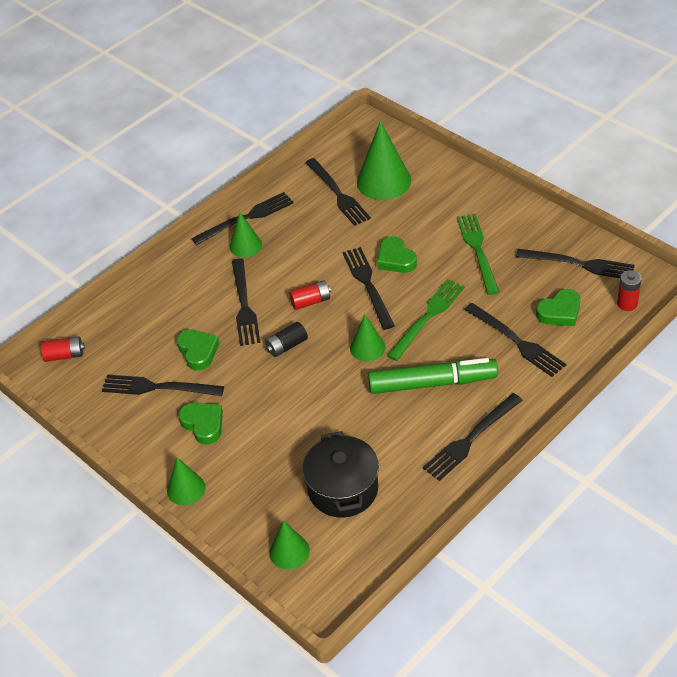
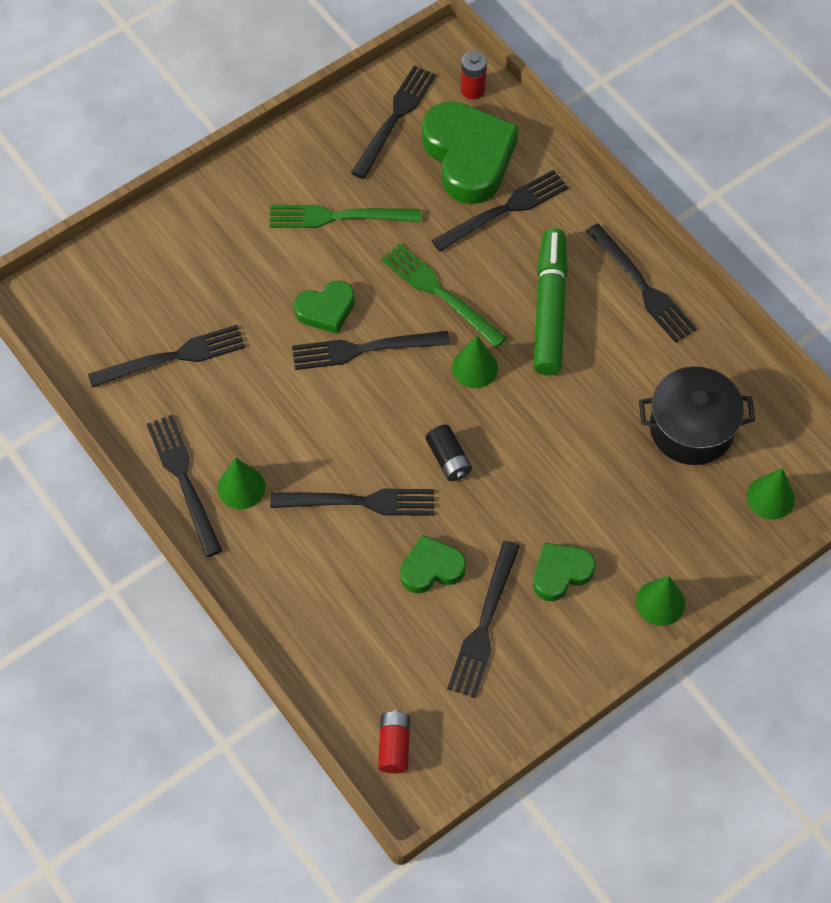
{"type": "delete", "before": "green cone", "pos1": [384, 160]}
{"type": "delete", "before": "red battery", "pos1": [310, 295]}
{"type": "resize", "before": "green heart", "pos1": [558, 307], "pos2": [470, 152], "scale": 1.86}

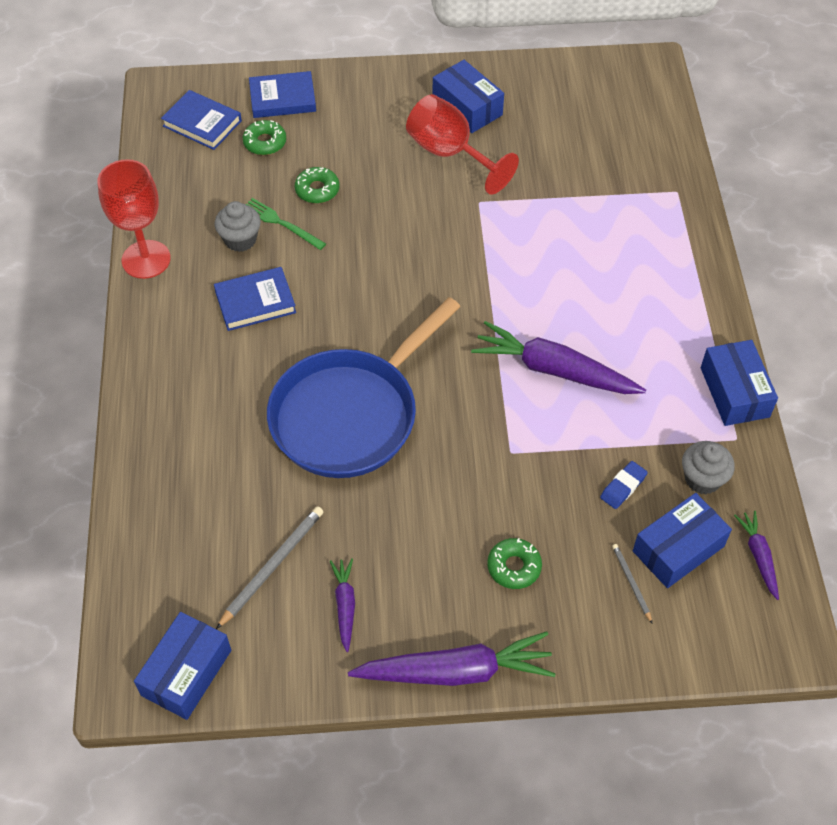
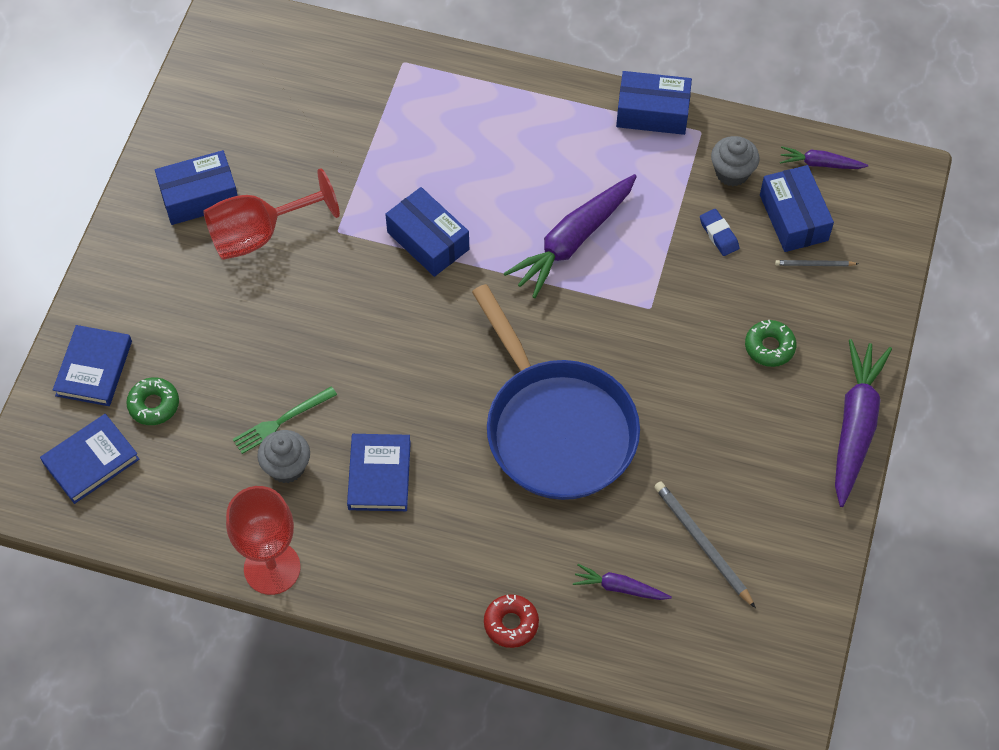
{"type": "delete", "before": "green donut", "pos1": [317, 185]}
{"type": "move", "before": "purple carrot", "pos1": [342, 605], "pos2": [622, 582]}
{"type": "move", "before": "blue box", "pos1": [182, 666], "pos2": [427, 232]}
{"type": "insert", "after": "red donut", "pos2": [511, 621]}

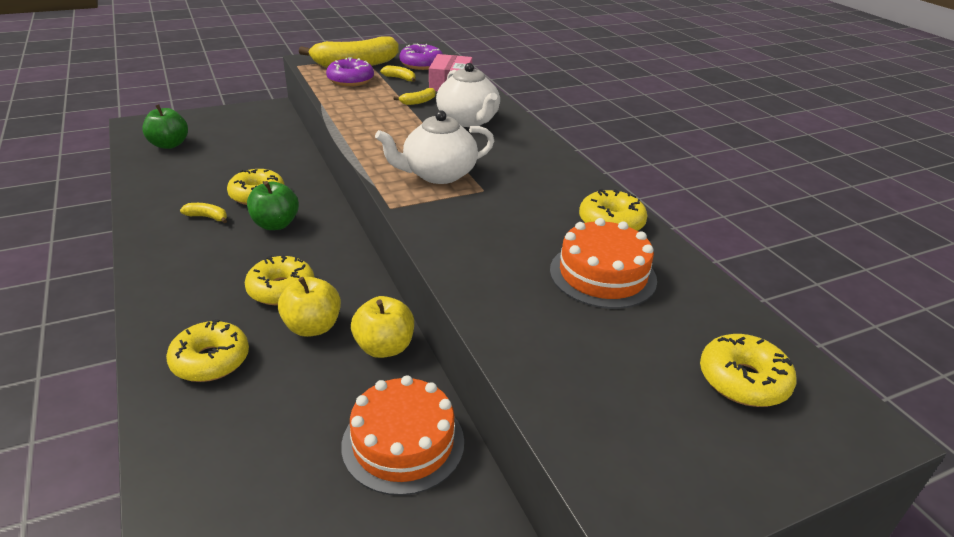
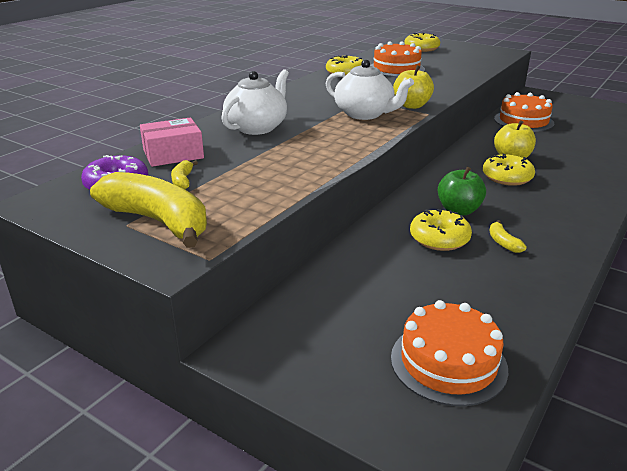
{"type": "delete", "before": "purple donut", "pos1": [350, 71]}
{"type": "delete", "before": "yellow banana", "pos1": [414, 96]}
{"type": "replace", "before": "green apple", "after": "orange cake", "pos1": [165, 126], "pos2": [450, 353]}
{"type": "move", "before": "yellow apple", "pos1": [382, 327], "pos2": [413, 87]}
{"type": "delete", "before": "yellow donut", "pos1": [207, 350]}

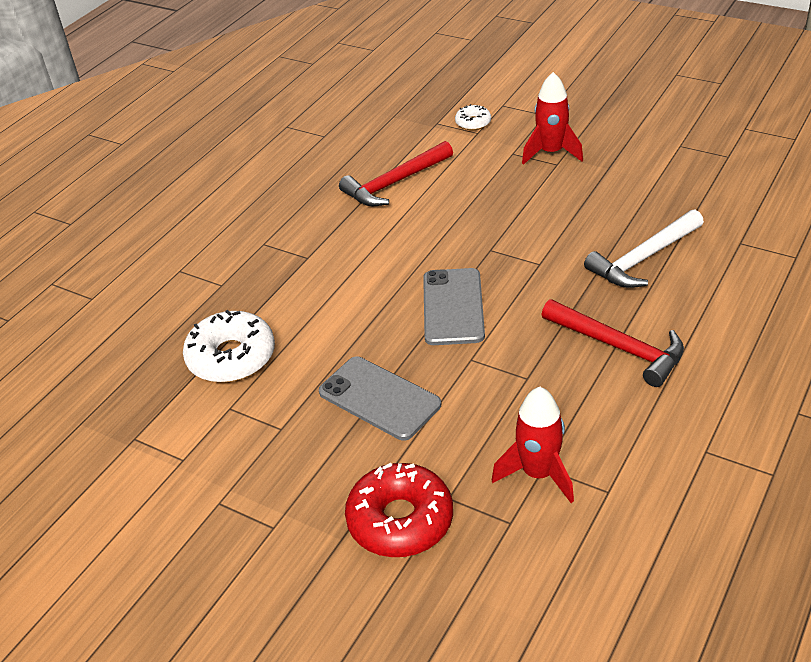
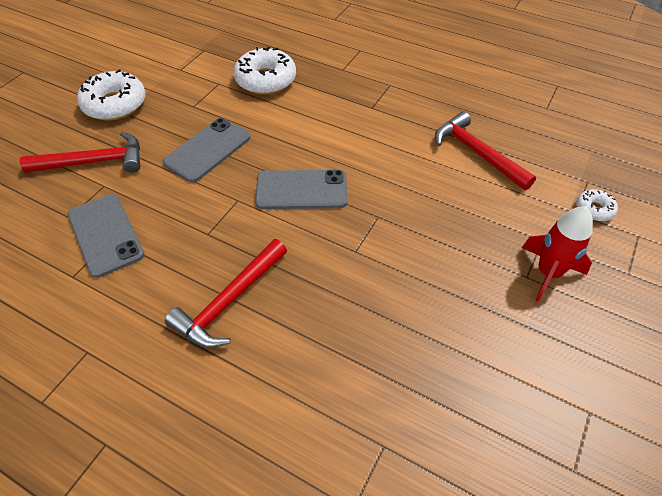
{"type": "delete", "before": "white hammer", "pos1": [644, 248]}
{"type": "replace", "before": "red rocket", "after": "grey phone", "pos1": [533, 445], "pos2": [106, 236]}
{"type": "replace", "before": "red donut", "after": "red hammer", "pos1": [399, 510], "pos2": [80, 152]}
{"type": "insert", "after": "white donut", "pos2": [111, 94]}

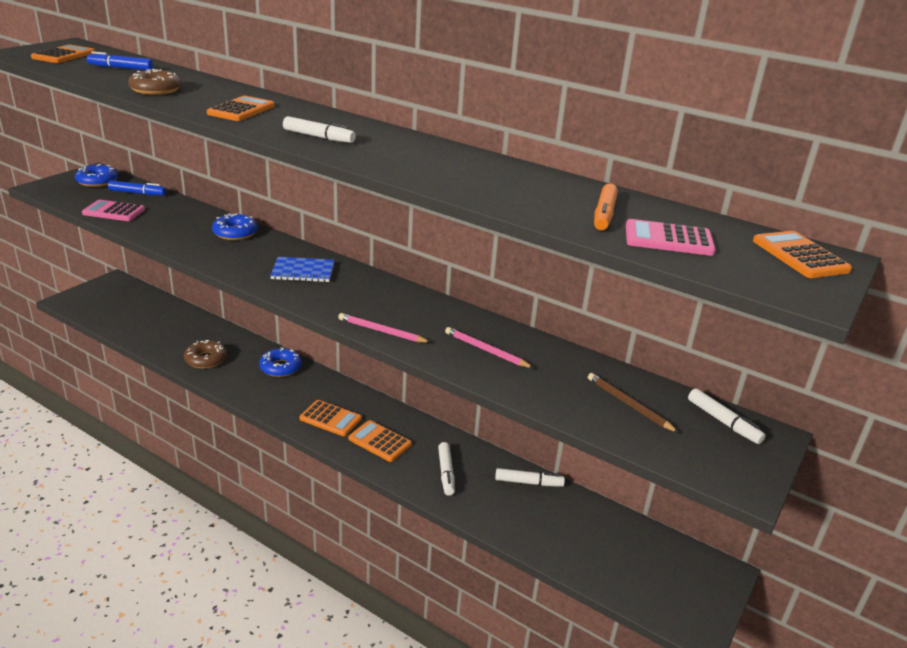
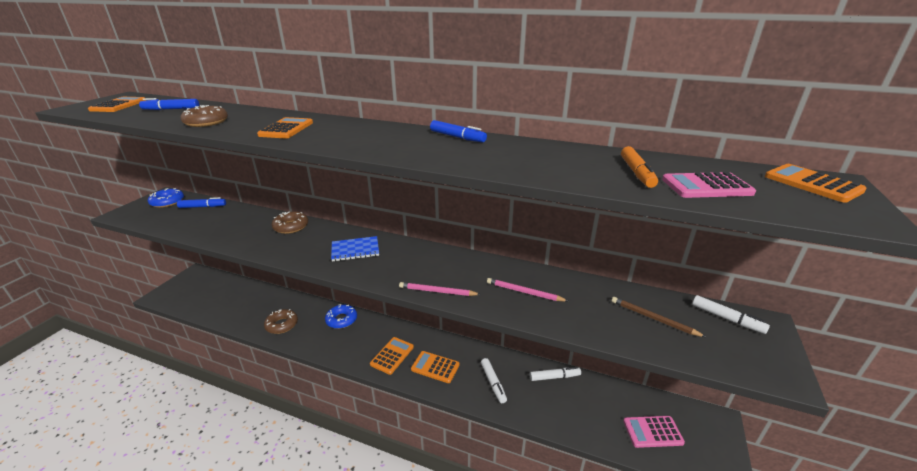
{"type": "delete", "before": "white marker", "pos1": [319, 129]}
{"type": "move", "before": "pink calculator", "pos1": [113, 210], "pos2": [654, 432]}
{"type": "recolor", "before": "blue donut", "after": "brown donut", "pos1": [235, 226], "pos2": [290, 222]}
{"type": "rotate", "before": "orange calculator", "pos1": [330, 418], "pos2": [392, 356], "turn": -75}
{"type": "insert", "after": "blue marker", "pos2": [458, 131]}

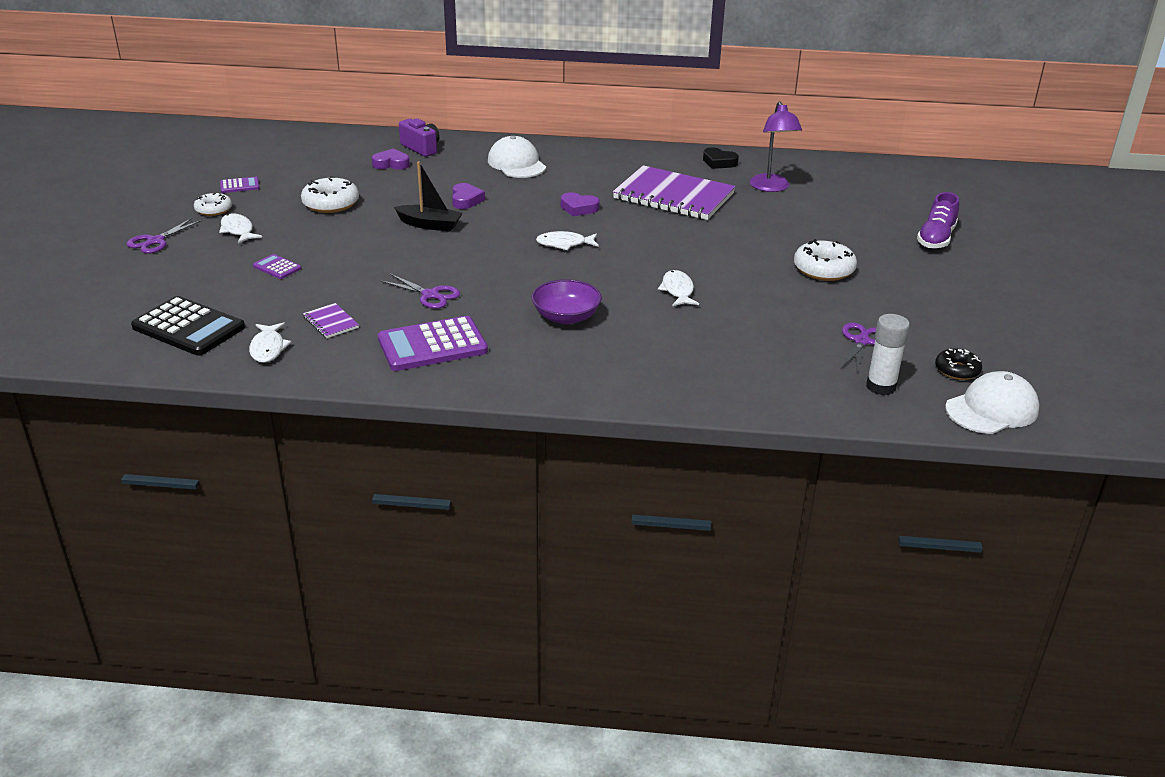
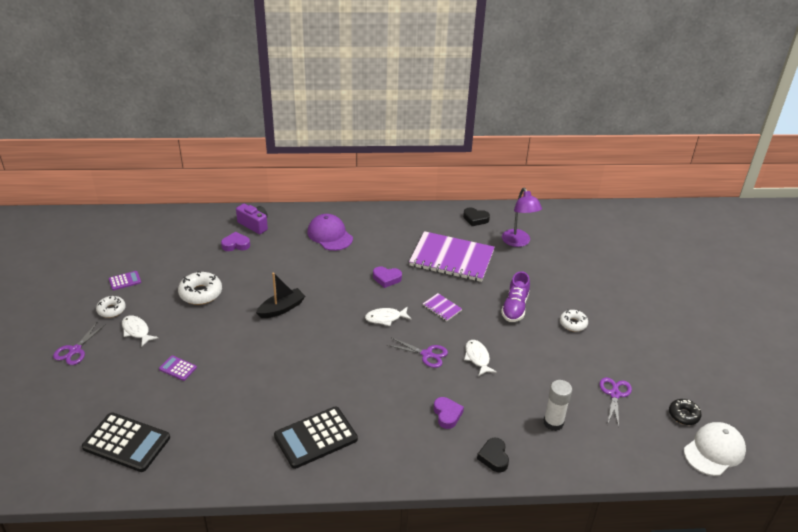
{"type": "recolor", "before": "white cap", "after": "purple cap", "pos1": [517, 157], "pos2": [330, 232]}
{"type": "rotate", "before": "black boat", "pos1": [428, 197], "pos2": [280, 295], "turn": -45}
{"type": "move", "before": "purple heart", "pos1": [468, 196], "pos2": [449, 413]}
{"type": "move", "before": "purple shoe", "pos1": [938, 220], "pos2": [515, 296]}
{"type": "resize", "before": "white donut", "pos1": [825, 260], "pos2": [574, 321], "scale": 0.64}
{"type": "move", "before": "purple scissors", "pos1": [420, 291], "pos2": [417, 353]}
{"type": "delete", "before": "purple bowl", "pos1": [567, 301]}
{"type": "move", "before": "purple notebook", "pos1": [331, 320], "pos2": [442, 307]}
{"type": "move", "before": "white glue stick", "pos1": [888, 354], "pos2": [557, 405]}
{"type": "recolor", "before": "purple calculator", "after": "black calculator", "pos1": [433, 343], "pos2": [316, 438]}
{"type": "delete", "before": "white fish", "pos1": [270, 342]}
{"type": "insert", "after": "black heart", "pos2": [493, 455]}

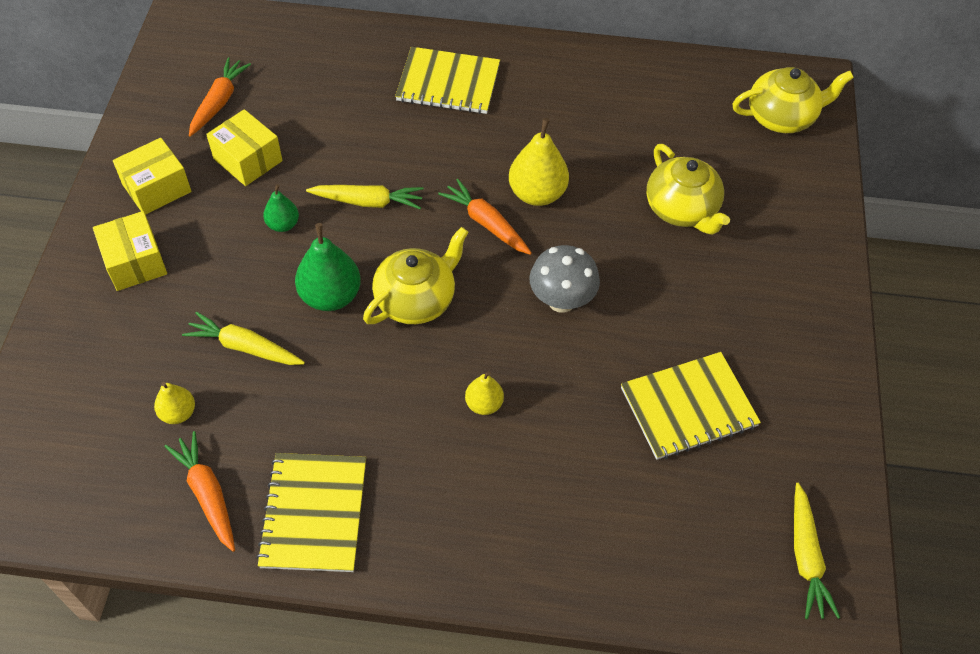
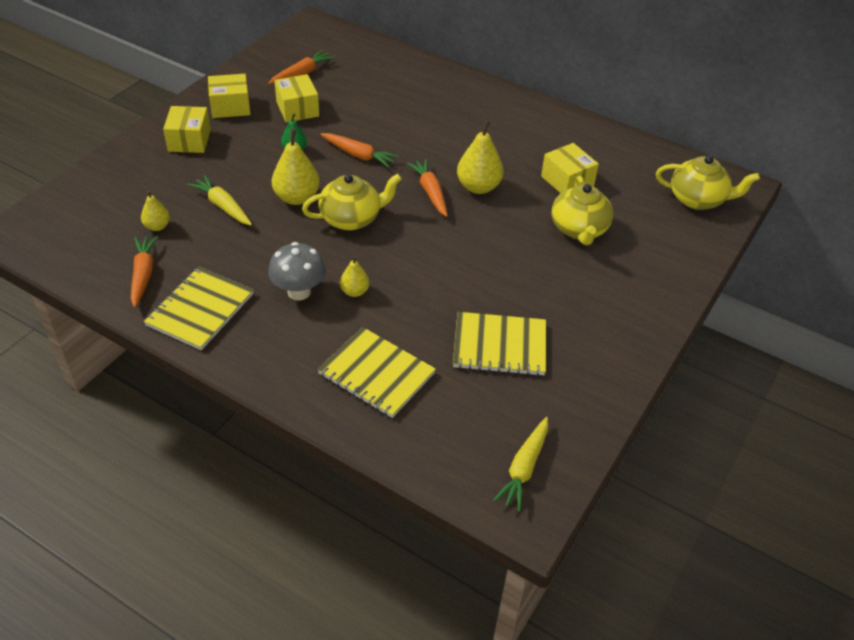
{"type": "move", "before": "yellow notebook", "pos1": [447, 80], "pos2": [376, 372]}
{"type": "recolor", "before": "yellow carrot", "after": "orange carrot", "pos1": [365, 197], "pos2": [359, 150]}
{"type": "recolor", "before": "green pear", "after": "yellow pear", "pos1": [328, 267], "pos2": [296, 167]}
{"type": "move", "before": "grey mushroom", "pos1": [564, 279], "pos2": [297, 271]}
{"type": "insert", "after": "yellow box", "pos2": [570, 168]}

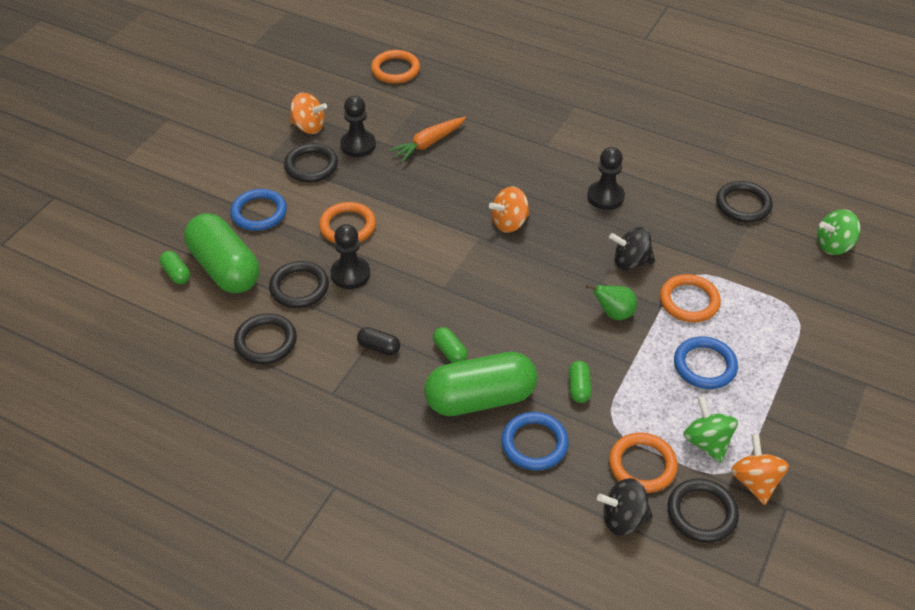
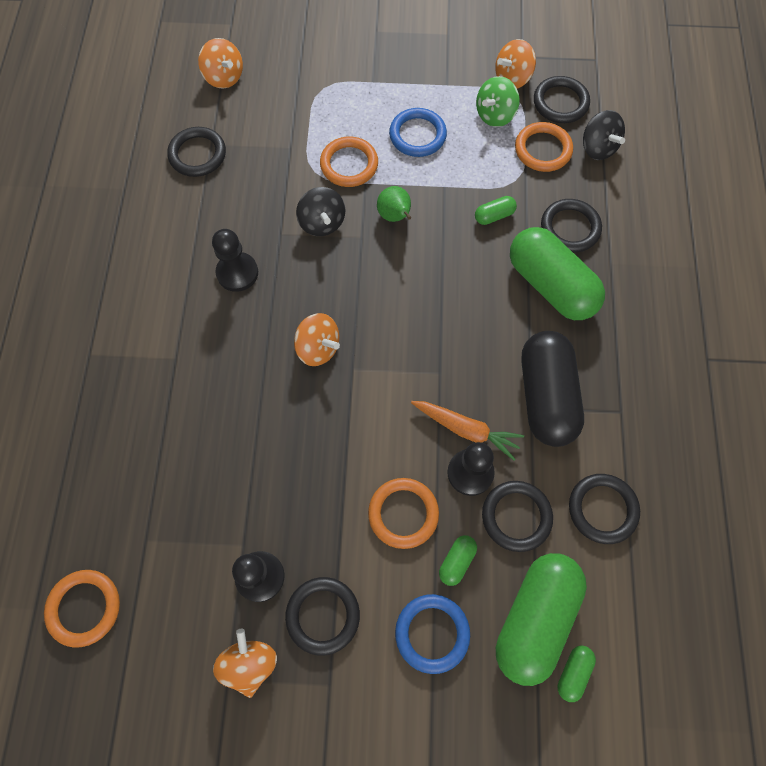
{"type": "move", "before": "orange carrot", "pos1": [427, 139], "pos2": [467, 430]}
{"type": "recolor", "before": "green spinning top", "after": "orange spinning top", "pos1": [839, 232], "pos2": [220, 63]}
{"type": "resize", "before": "black capsule", "pos1": [378, 341], "pos2": [552, 389], "scale": 2.39}
{"type": "move", "before": "green capsule", "pos1": [450, 345], "pos2": [458, 560]}
{"type": "recolor", "before": "blue ring", "after": "black ring", "pos1": [535, 441], "pos2": [571, 226]}

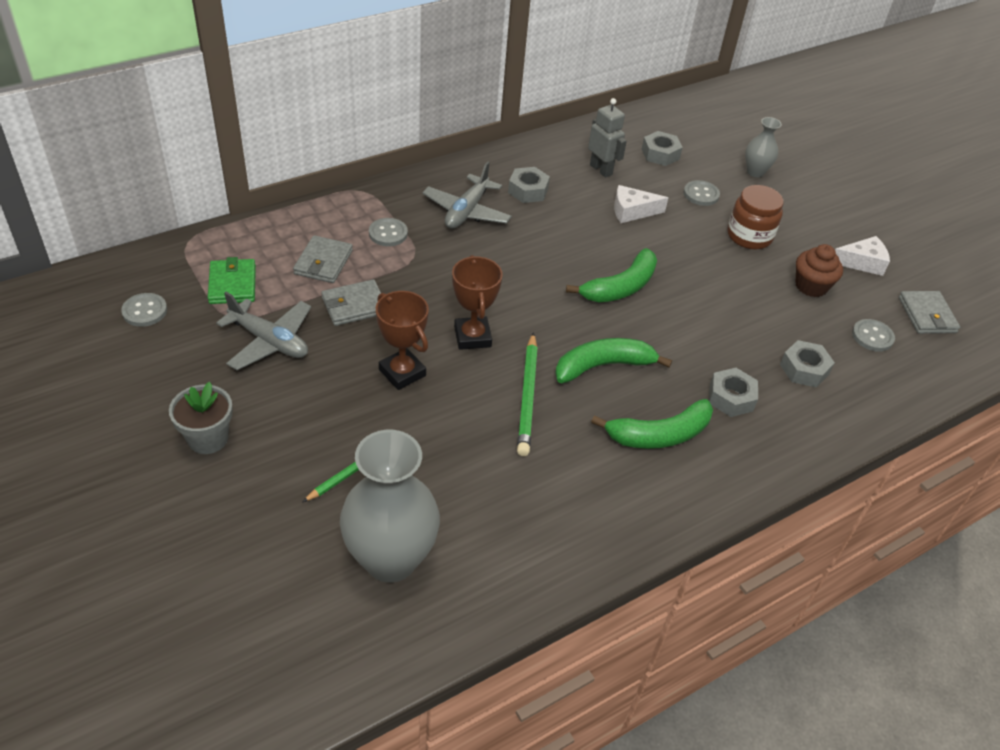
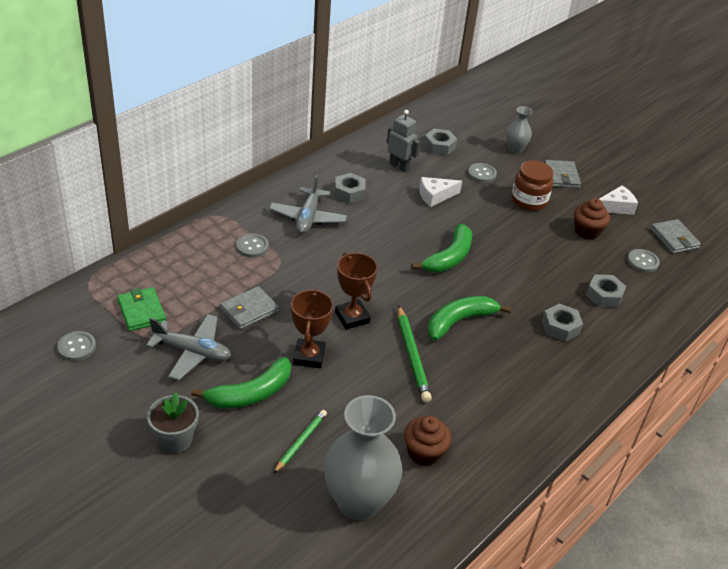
{"type": "move", "before": "grey wallet", "pos1": [323, 259], "pos2": [563, 174]}
{"type": "rotate", "before": "brown trophy", "pos1": [402, 340], "pos2": [312, 328], "turn": 60}
{"type": "move", "before": "green banana", "pos1": [652, 424], "pos2": [241, 383]}
{"type": "insert", "after": "brown cupcake", "pos2": [427, 441]}

